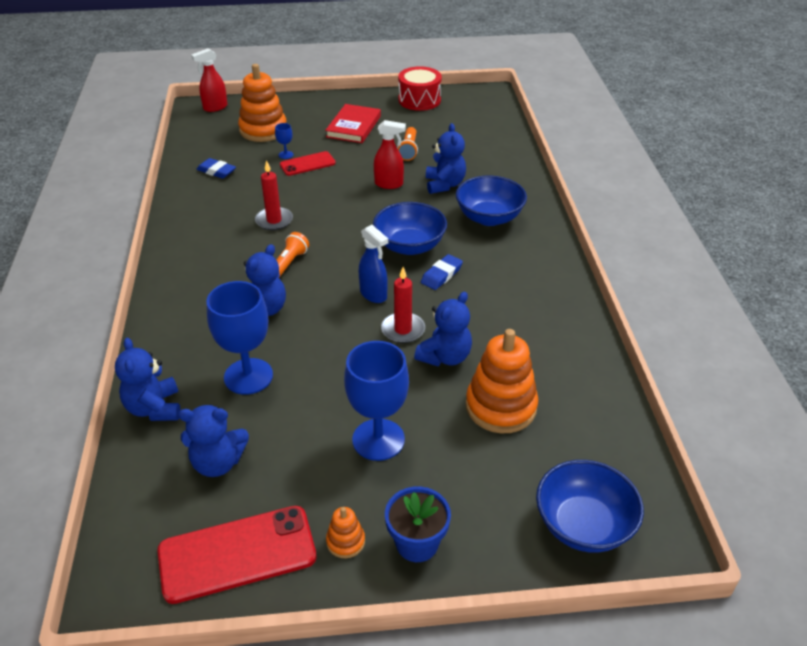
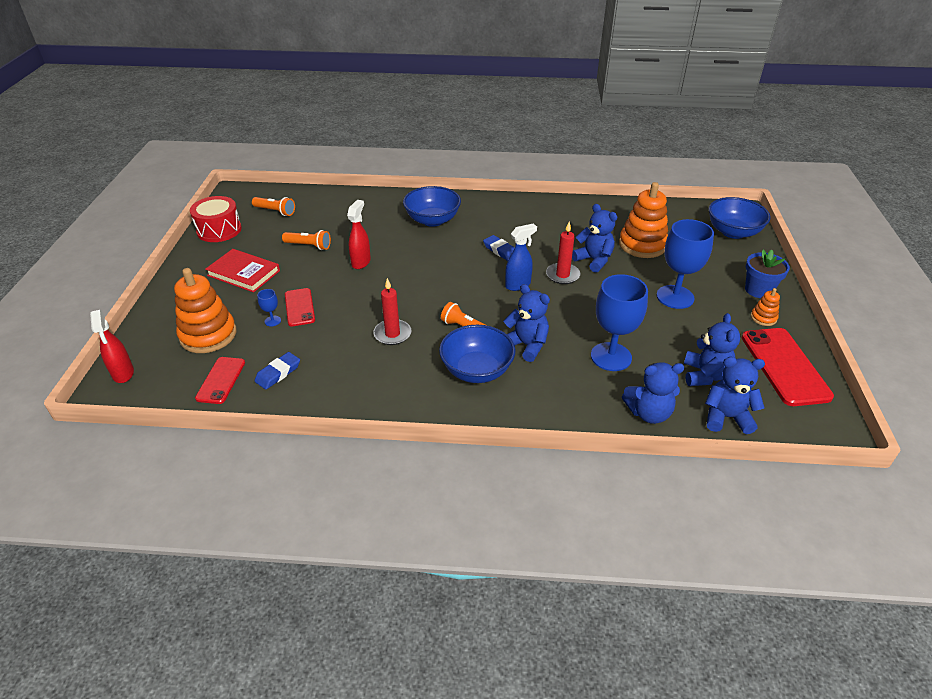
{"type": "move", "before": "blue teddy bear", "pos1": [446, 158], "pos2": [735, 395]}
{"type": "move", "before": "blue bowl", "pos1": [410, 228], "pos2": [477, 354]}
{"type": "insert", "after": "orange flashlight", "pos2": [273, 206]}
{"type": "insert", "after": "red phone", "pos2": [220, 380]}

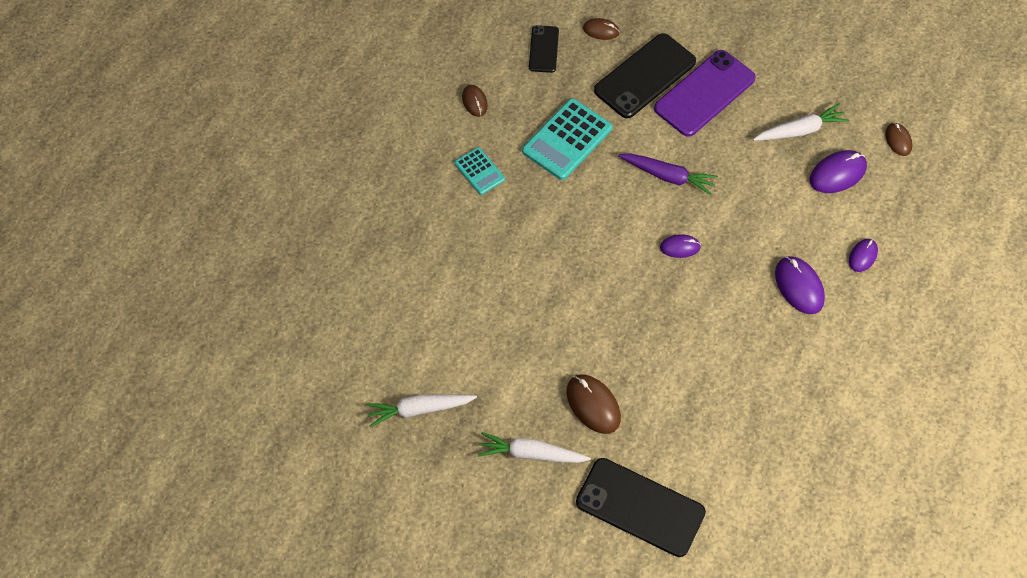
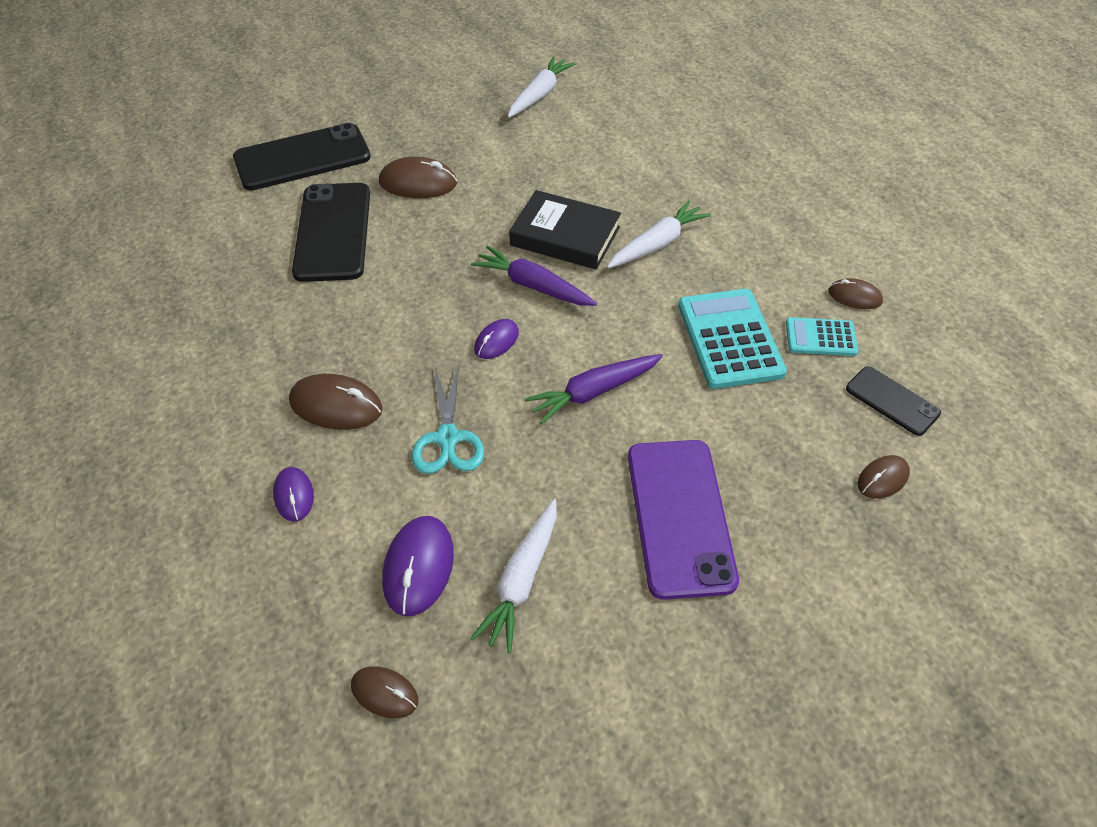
{"type": "move", "before": "black phone", "pos1": [645, 75], "pos2": [331, 232]}
{"type": "move", "before": "turquoise calculator", "pos1": [479, 171], "pos2": [822, 336]}
{"type": "recolor", "before": "purple mouse", "after": "brown mouse", "pos1": [800, 285], "pos2": [336, 402]}
{"type": "move", "before": "white carrot", "pos1": [534, 447], "pos2": [659, 234]}
{"type": "insert", "after": "black book", "pos2": [565, 230]}
{"type": "insert", "after": "purple carrot", "pos2": [534, 276]}
{"type": "insert", "after": "turquoise scissors", "pos2": [447, 418]}

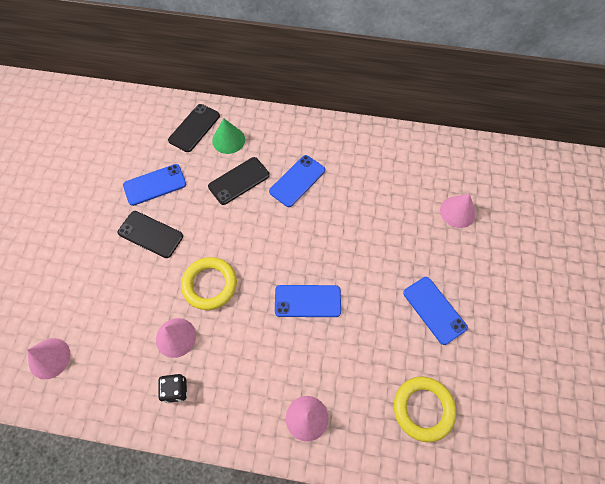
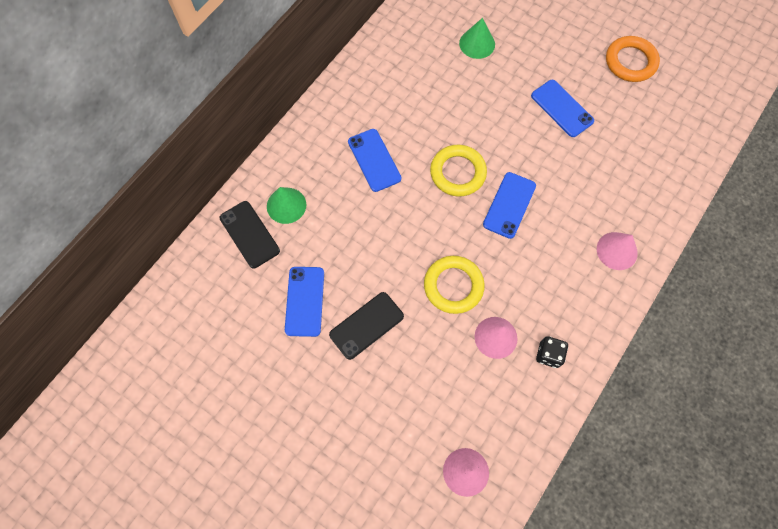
{"type": "delete", "before": "black phone", "pos1": [239, 181]}
{"type": "recolor", "before": "pink cone", "after": "green cone", "pos1": [458, 210], "pos2": [477, 38]}
{"type": "rotate", "before": "blue phone", "pos1": [435, 311], "pos2": [562, 108], "turn": 60}
{"type": "move", "before": "yellow ring", "pos1": [425, 409], "pos2": [458, 171]}
{"type": "insert", "after": "orange ring", "pos2": [633, 59]}

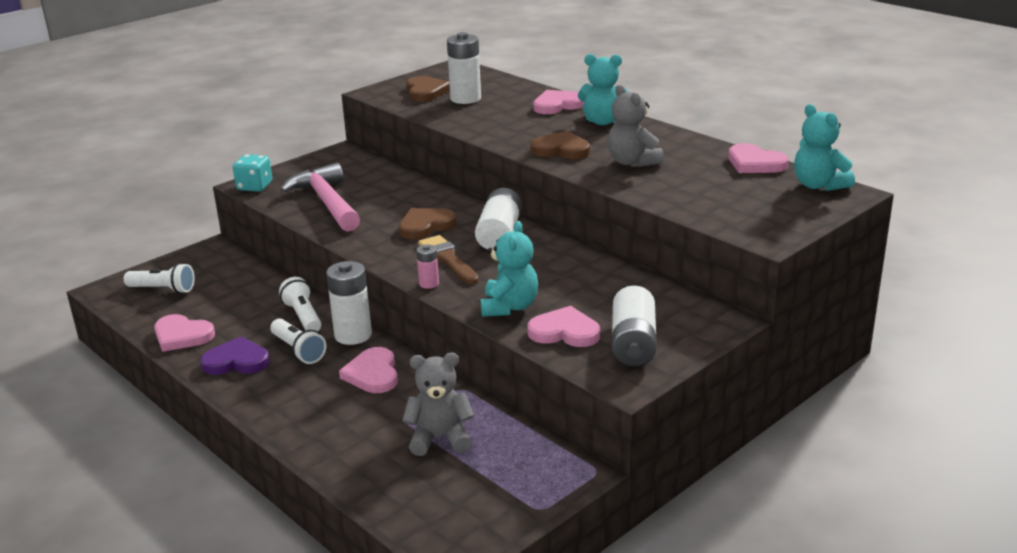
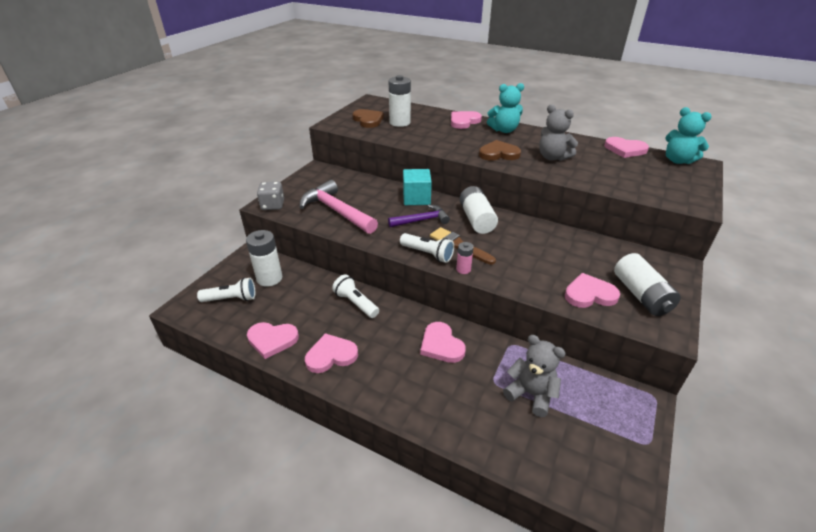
{"type": "recolor", "before": "turquoise dice", "after": "grey dice", "pos1": [252, 173], "pos2": [270, 196]}
{"type": "replace", "before": "brown heart", "after": "purple hammer", "pos1": [427, 223], "pos2": [419, 216]}
{"type": "delete", "before": "turquoise teddy bear", "pos1": [509, 269]}
{"type": "move", "before": "white battery", "pos1": [349, 303], "pos2": [264, 258]}
{"type": "move", "before": "white flashlight", "pos1": [298, 341], "pos2": [427, 248]}
{"type": "recolor", "before": "purple heart", "after": "pink heart", "pos1": [235, 356], "pos2": [331, 353]}
{"type": "rotate", "before": "grey teddy bear", "pos1": [438, 404], "pos2": [534, 376], "turn": 60}
{"type": "insert", "after": "turquoise cube", "pos2": [417, 187]}

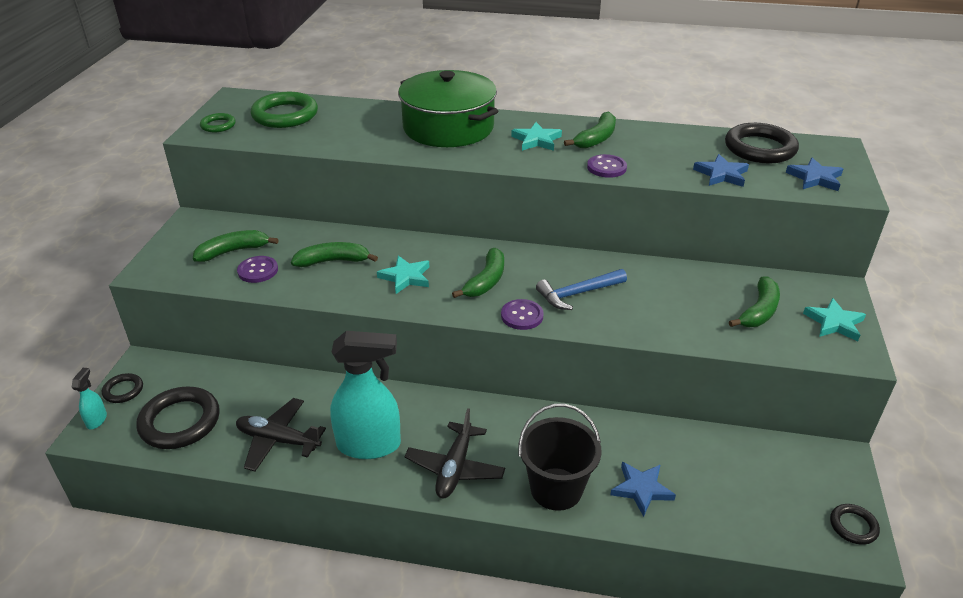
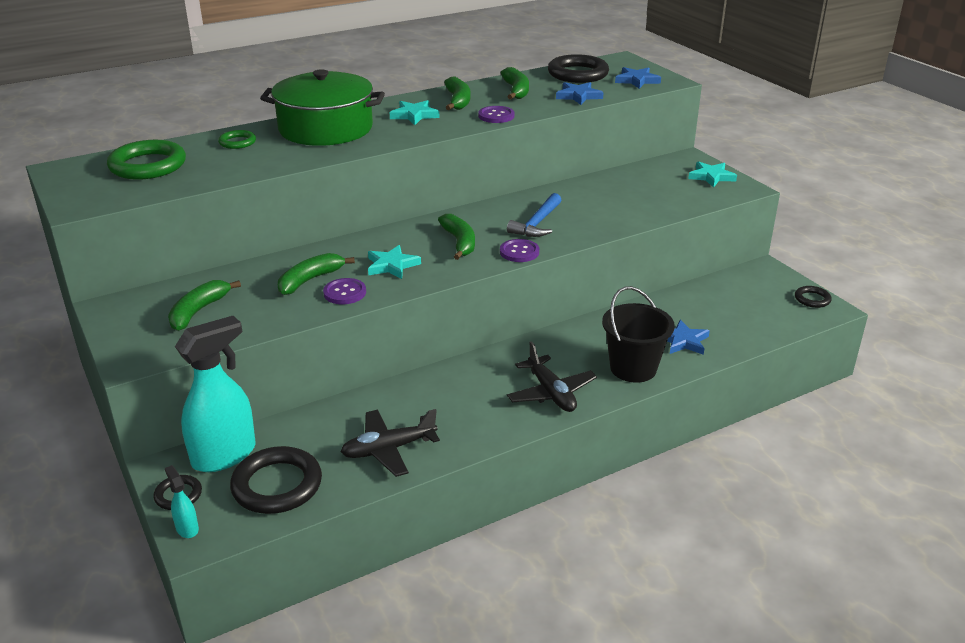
{"type": "move", "before": "green ring", "pos1": [218, 122], "pos2": [237, 139]}
{"type": "move", "before": "purple button", "pos1": [257, 269], "pos2": [344, 291]}
{"type": "move", "before": "green banana", "pos1": [754, 301], "pos2": [515, 83]}
{"type": "move", "before": "turquoise spray bottle", "pos1": [365, 395], "pos2": [215, 394]}

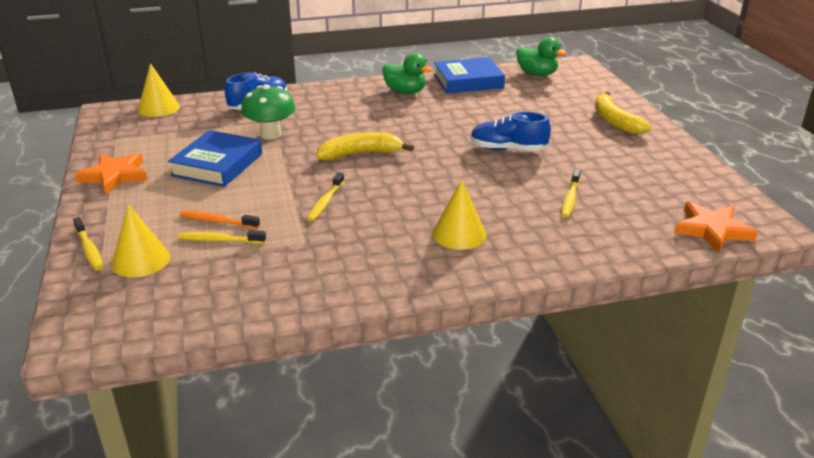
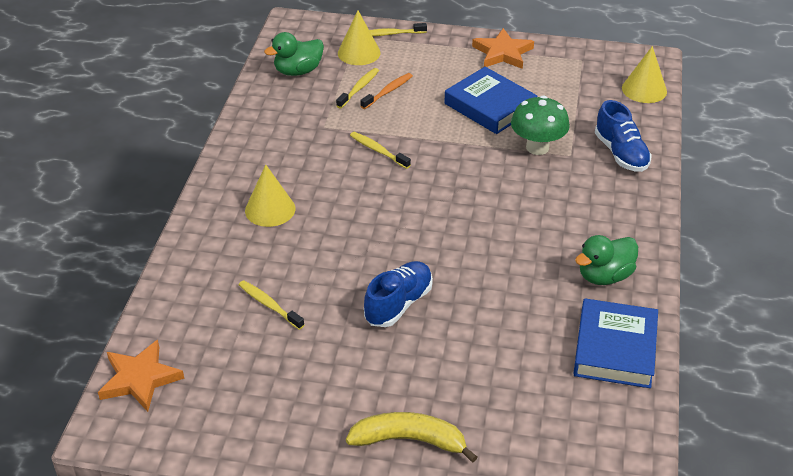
{"type": "move", "before": "green duck", "pos1": [541, 56], "pos2": [294, 54]}
{"type": "delete", "before": "yellow banana", "pos1": [365, 146]}

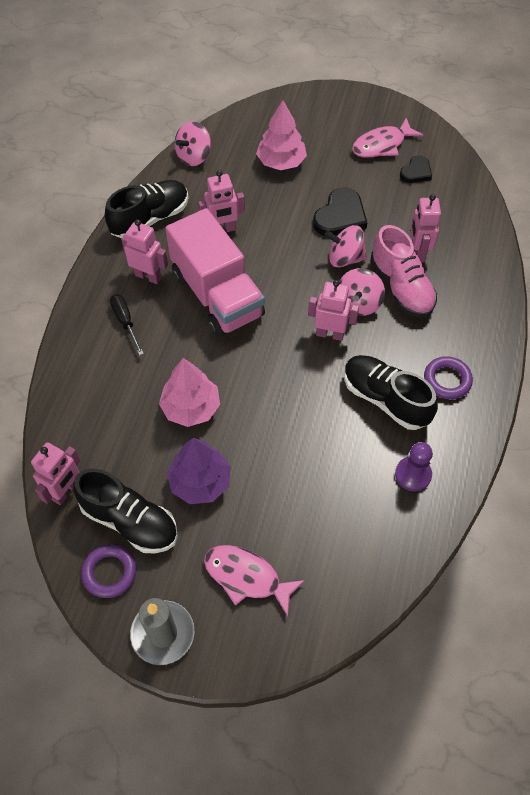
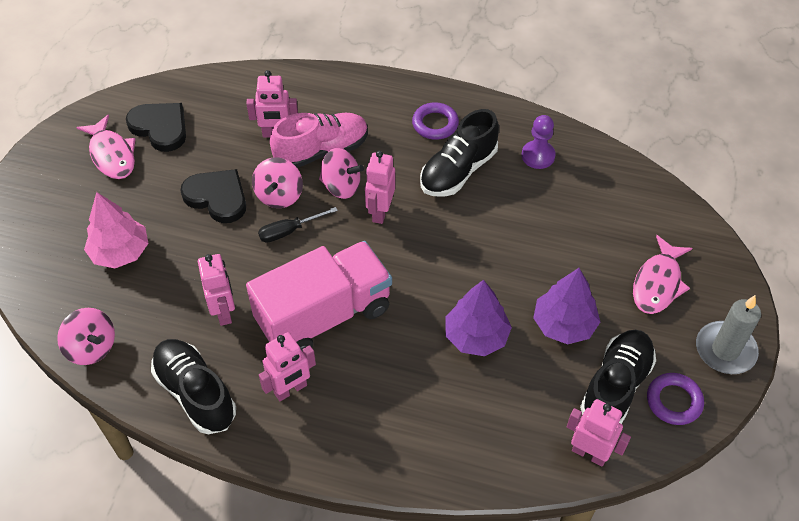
{"type": "resize", "before": "black heart", "pos1": [416, 169], "pos2": [156, 127], "scale": 1.63}
{"type": "rotate", "before": "pink robot", "pos1": [144, 251], "pos2": [287, 366], "turn": -150}
{"type": "move", "before": "black screwdriver", "pos1": [127, 325], "pos2": [298, 225]}
{"type": "recolor", "before": "pink tree", "after": "purple tree", "pos1": [189, 392], "pos2": [478, 318]}

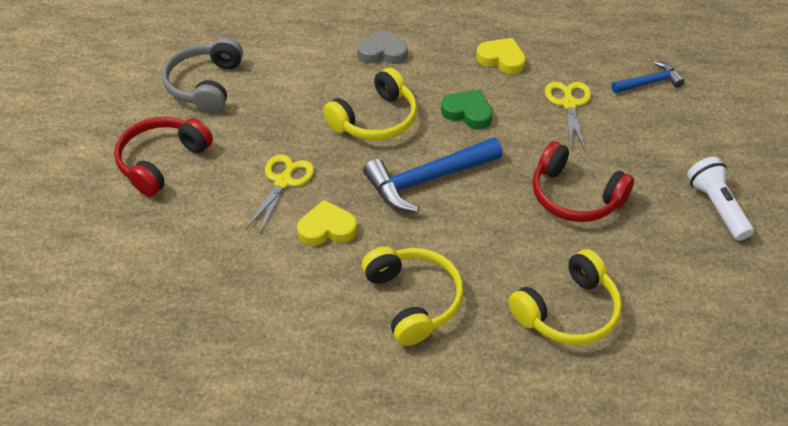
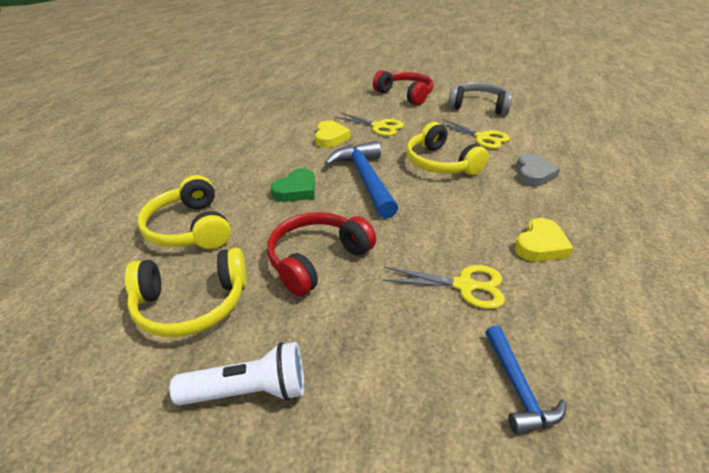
{"type": "move", "before": "green heart", "pos1": [467, 109], "pos2": [293, 185]}
{"type": "move", "before": "yellow headphones", "pos1": [413, 296], "pos2": [185, 292]}
{"type": "insert", "after": "yellow scissors", "pos2": [475, 134]}

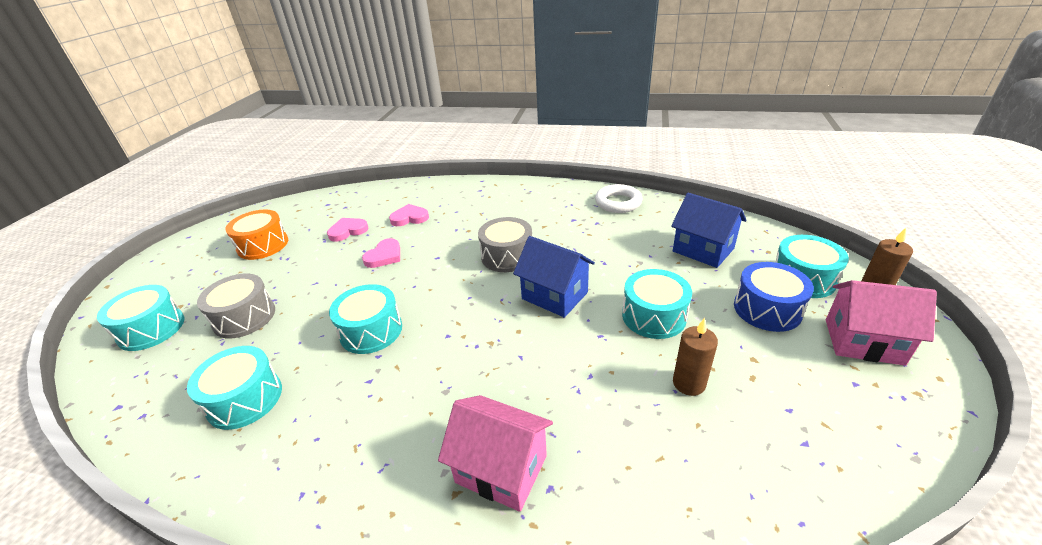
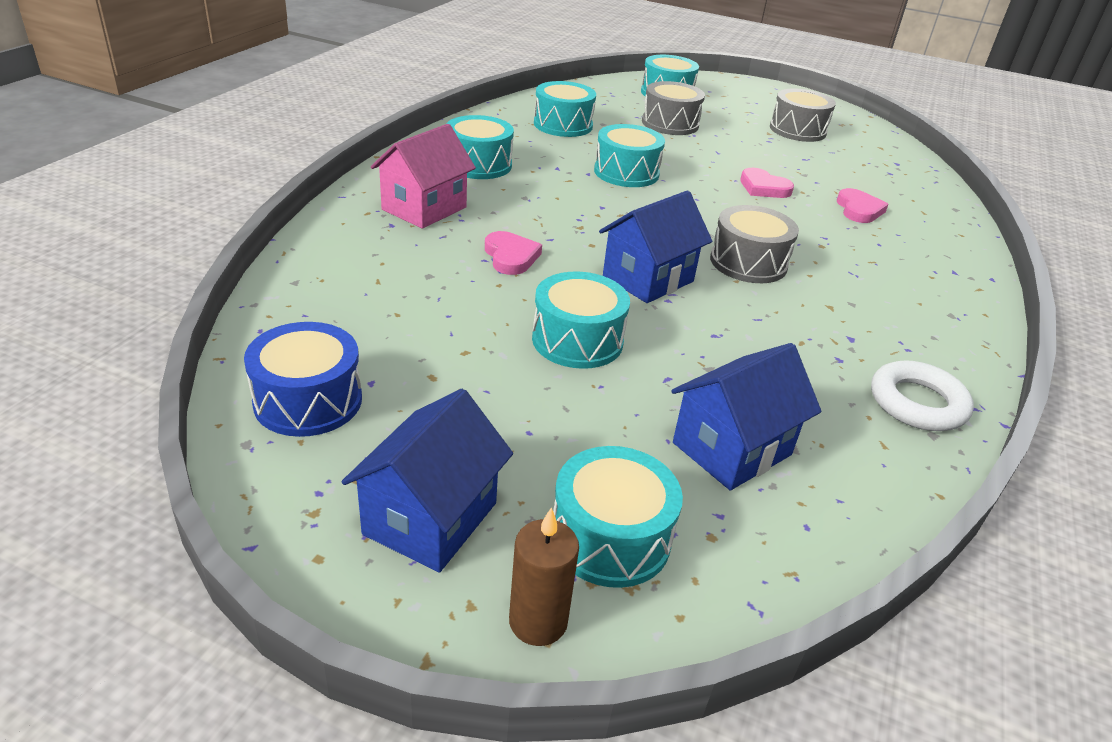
{"type": "recolor", "before": "orange drum", "after": "grey drum", "pos1": [256, 235], "pos2": [803, 115]}
{"type": "move", "before": "pink heart", "pos1": [348, 230], "pos2": [513, 253]}
{"type": "move", "before": "blue drum", "pos1": [774, 297], "pos2": [303, 379]}
{"type": "recolor", "before": "pink house", "after": "blue house", "pos1": [881, 323], "pos2": [427, 481]}
{"type": "delete", "before": "brown candle", "pos1": [695, 357]}
{"type": "insert", "after": "turquoise drum", "pos2": [480, 147]}

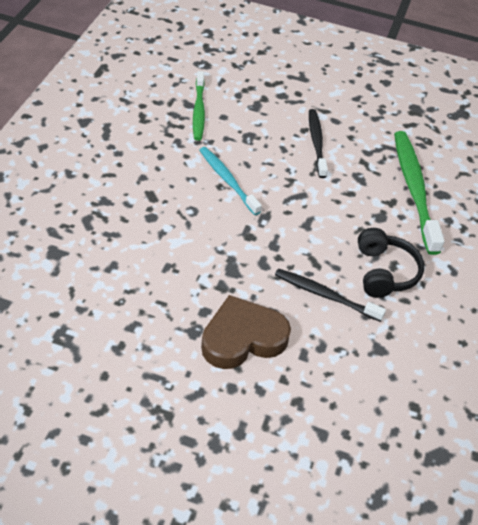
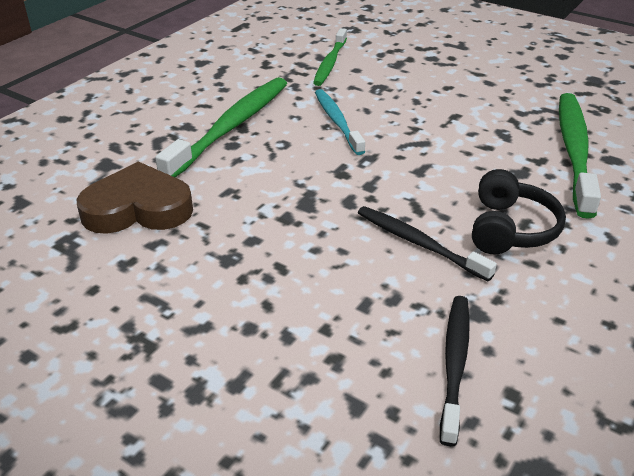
{"type": "move", "before": "black toothbrush", "pos1": [318, 143], "pos2": [455, 371]}
{"type": "move", "before": "brown heart", "pos1": [246, 332], "pos2": [134, 197]}
{"type": "insert", "after": "green toothbrush", "pos2": [221, 127]}

